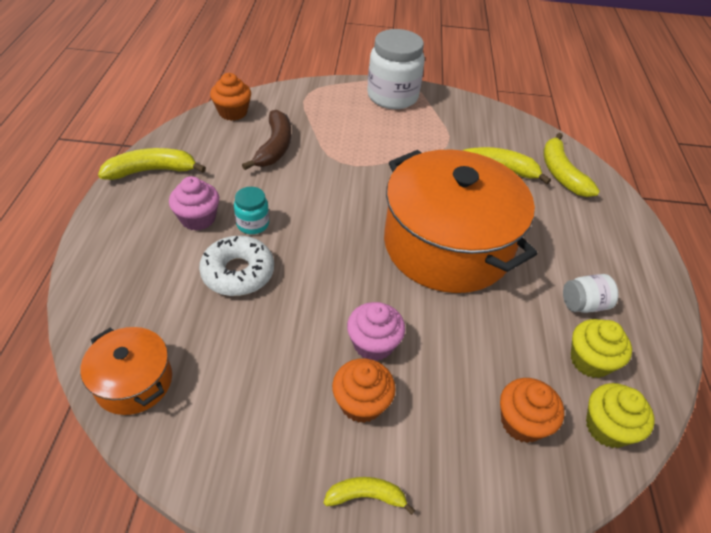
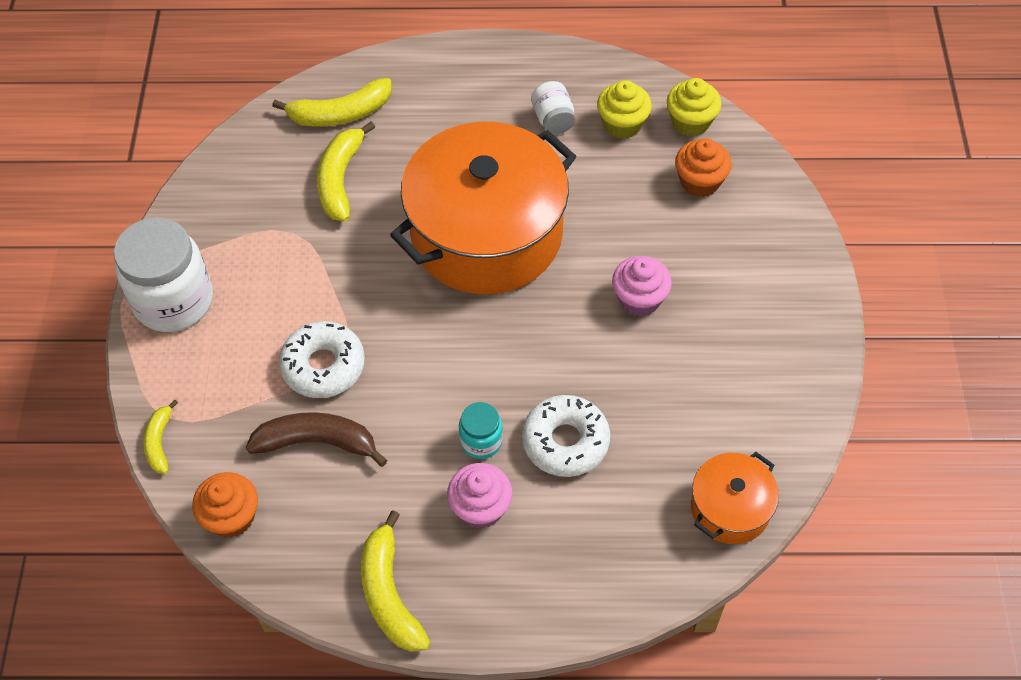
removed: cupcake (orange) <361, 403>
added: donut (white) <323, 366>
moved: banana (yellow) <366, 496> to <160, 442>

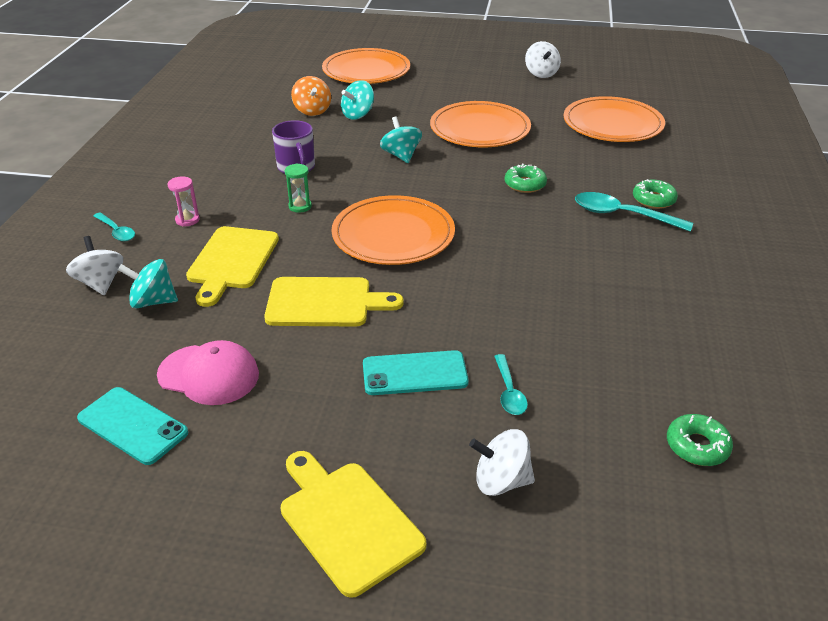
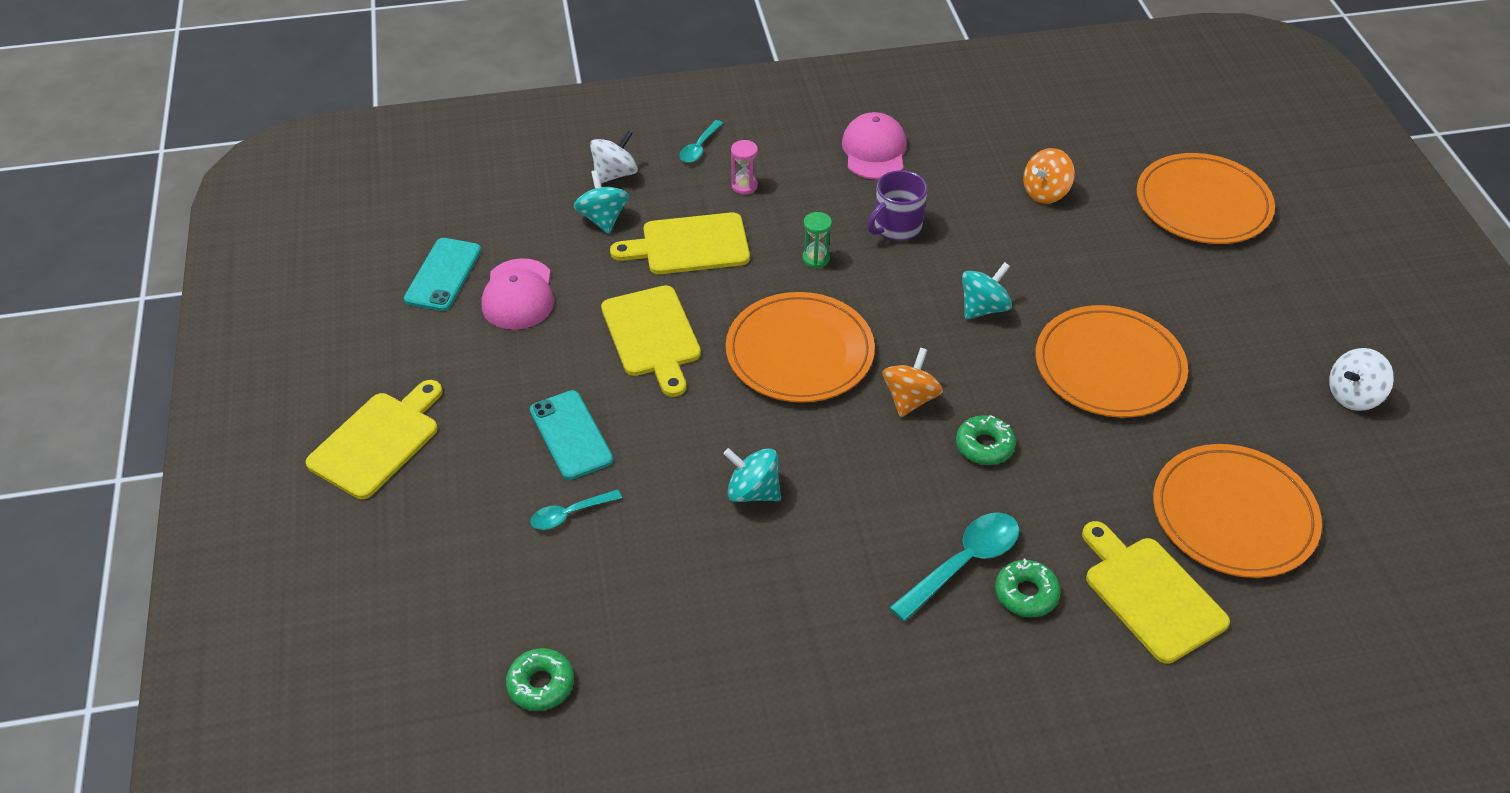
removed: spinning top (white) <501, 481>
added: cap (pink) <874, 150>; spinning top (orange) <910, 399>; cutting board (yellow) <1150, 594>
moved: spinning top (turquoise) <358, 115> to <753, 491>
turned: spoon (turquoise) <622, 215> = <963, 563> 45 degrees clockwise

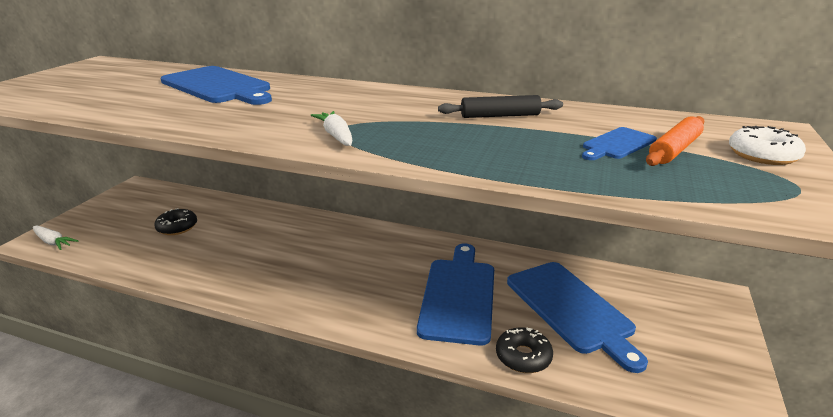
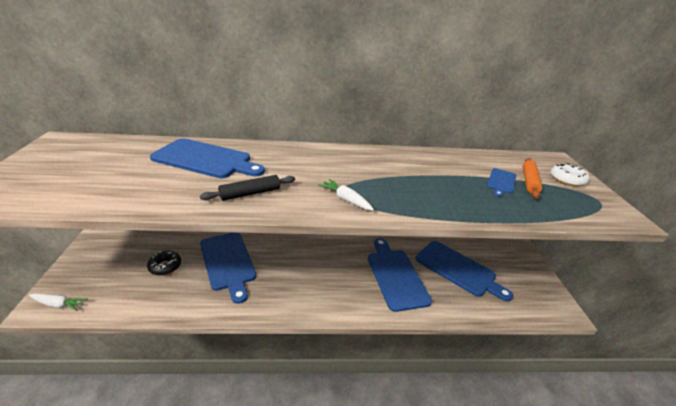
removed: donut (black) <523, 356>
added: cutting board (blue) <228, 262>
moved: rolling pin (black) <500, 116> to <250, 193>

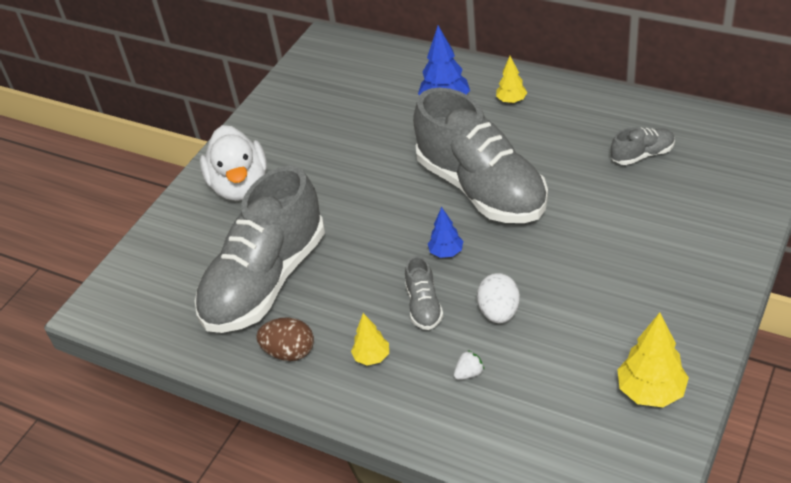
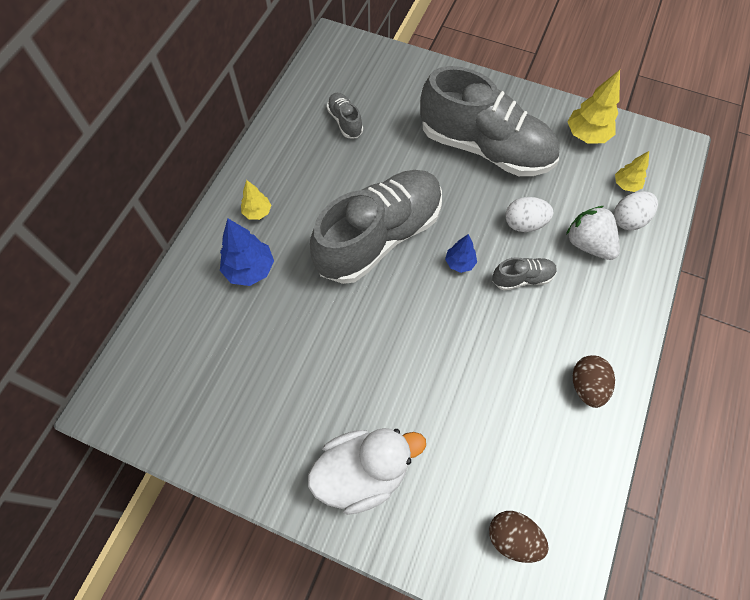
added: egg (white) <628, 219>; egg (brown) <512, 537>
moved: shoe (grey) <265, 281> to <485, 148>; tree (yellow) <372, 357> to <625, 185>
resized: strawberry (white) <469, 373> = <588, 244> x2.18

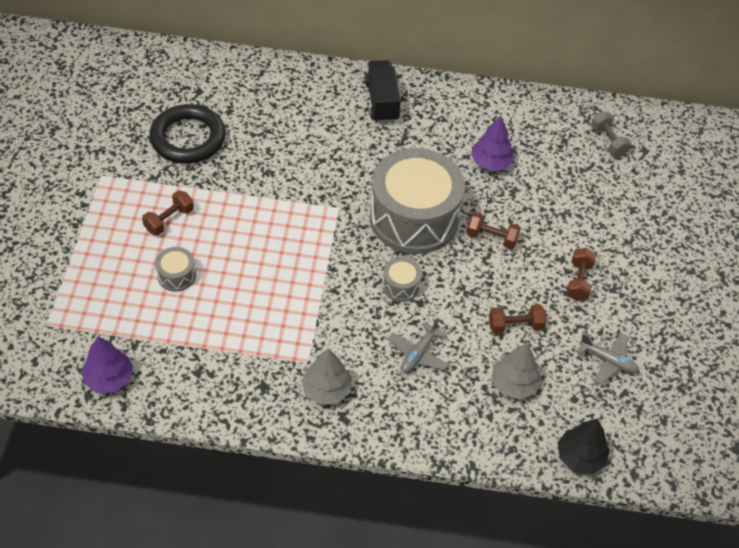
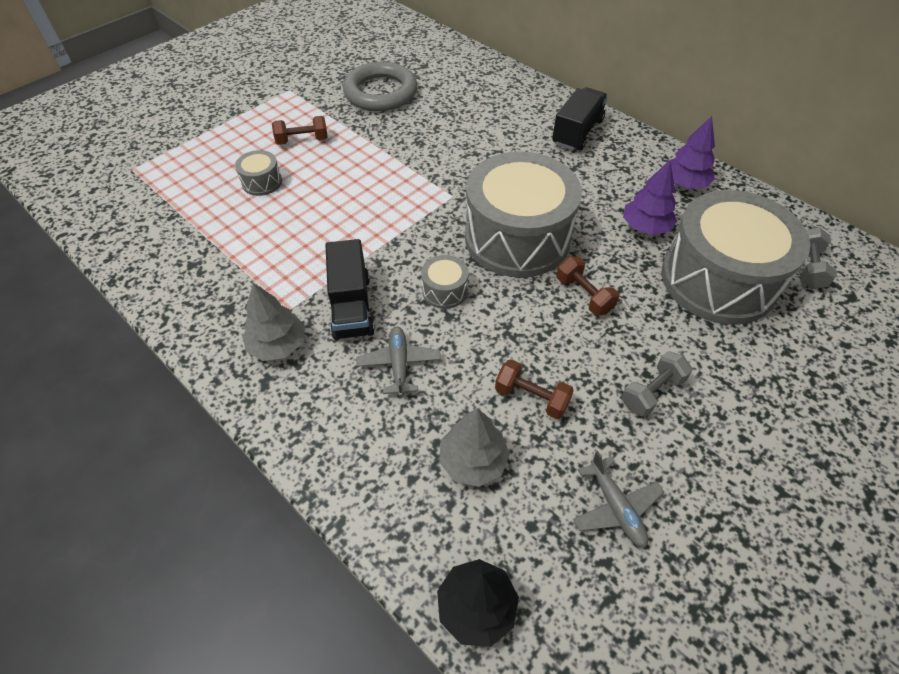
added: drum (grey) <718, 280>; truck (black) <351, 306>
moved: tree (purple) <109, 378> to <684, 183>
recoloured: ring (black) <188, 138> to ring (grey) <380, 92>; dumbbell (brown) <579, 281> to dumbbell (grey) <652, 392>
turned: plane (grey) <418, 354> = <399, 364> 105 degrees clockwise

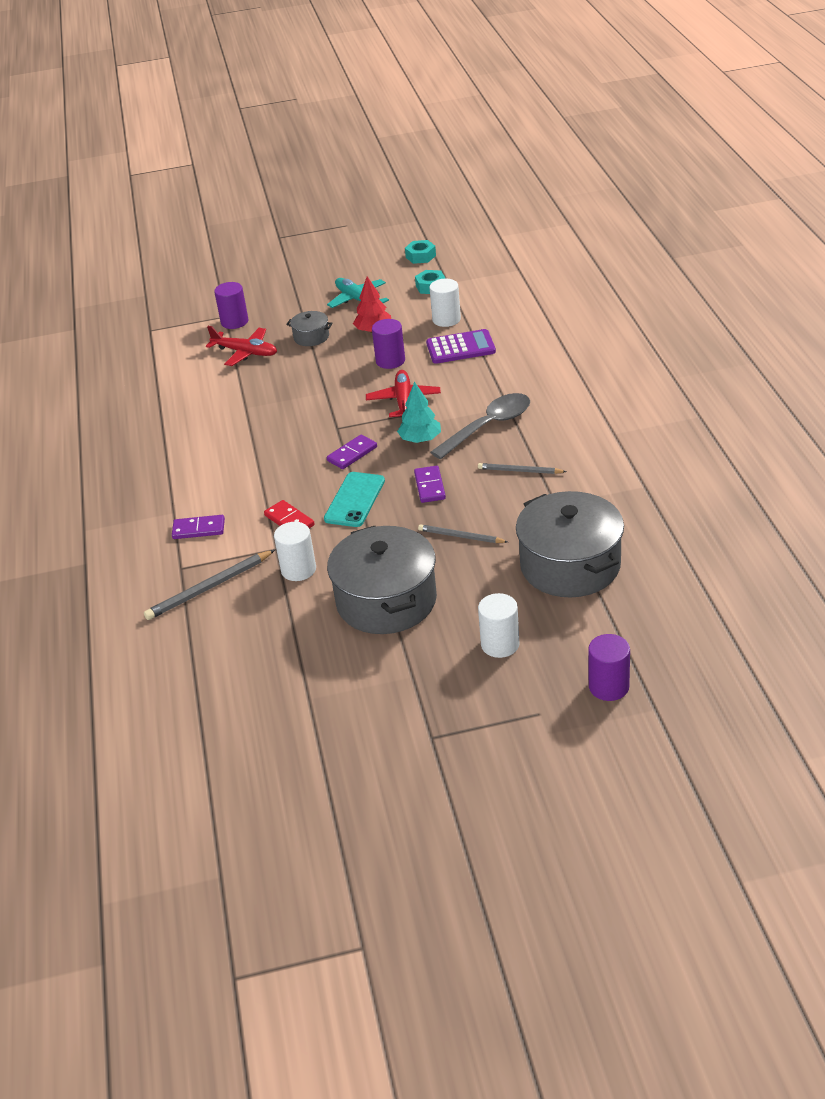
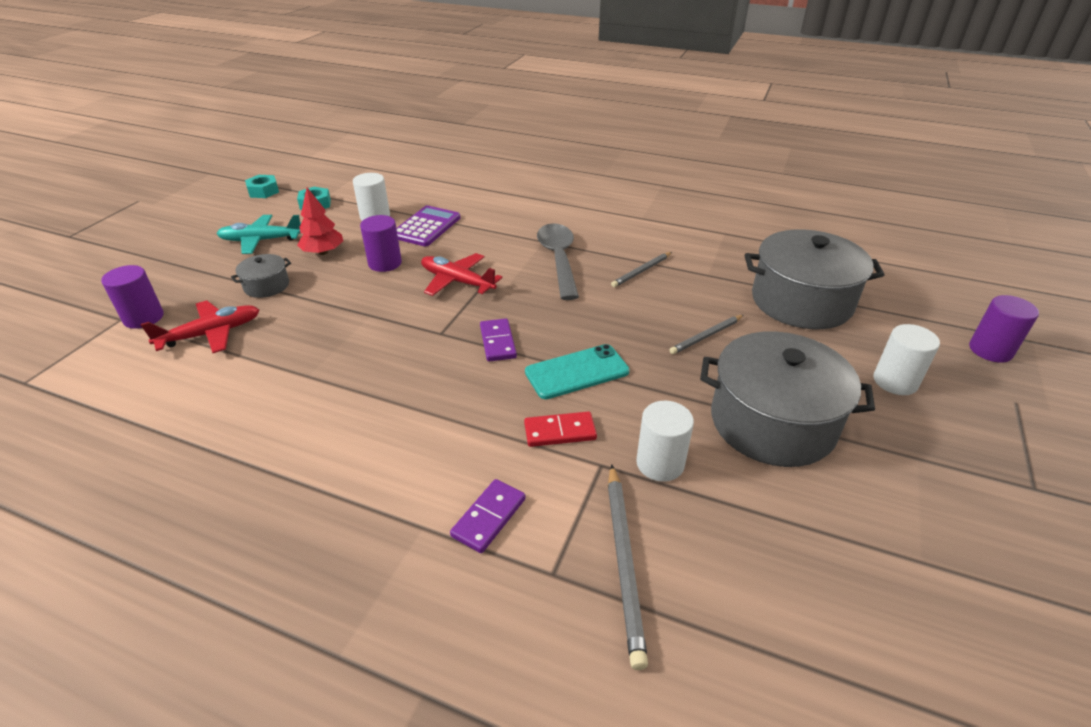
removed: tree (turquoise) <420, 439>; domino (purple) <429, 486>
turned: phone (turquoise) <354, 500> = <577, 372> 75 degrees counterclockwise

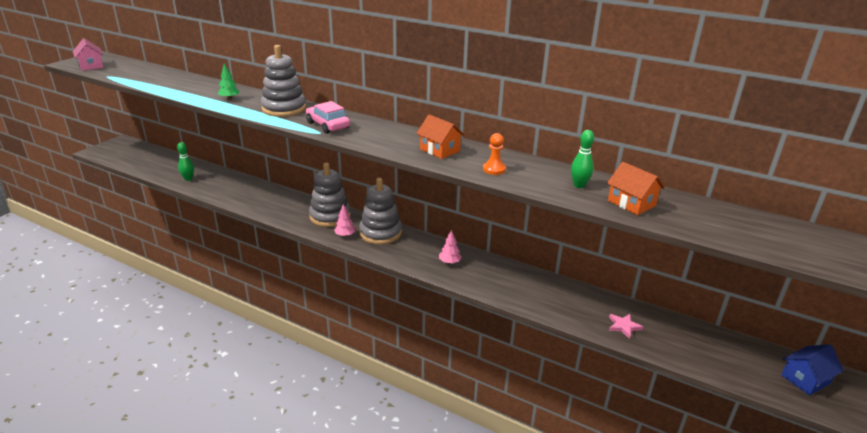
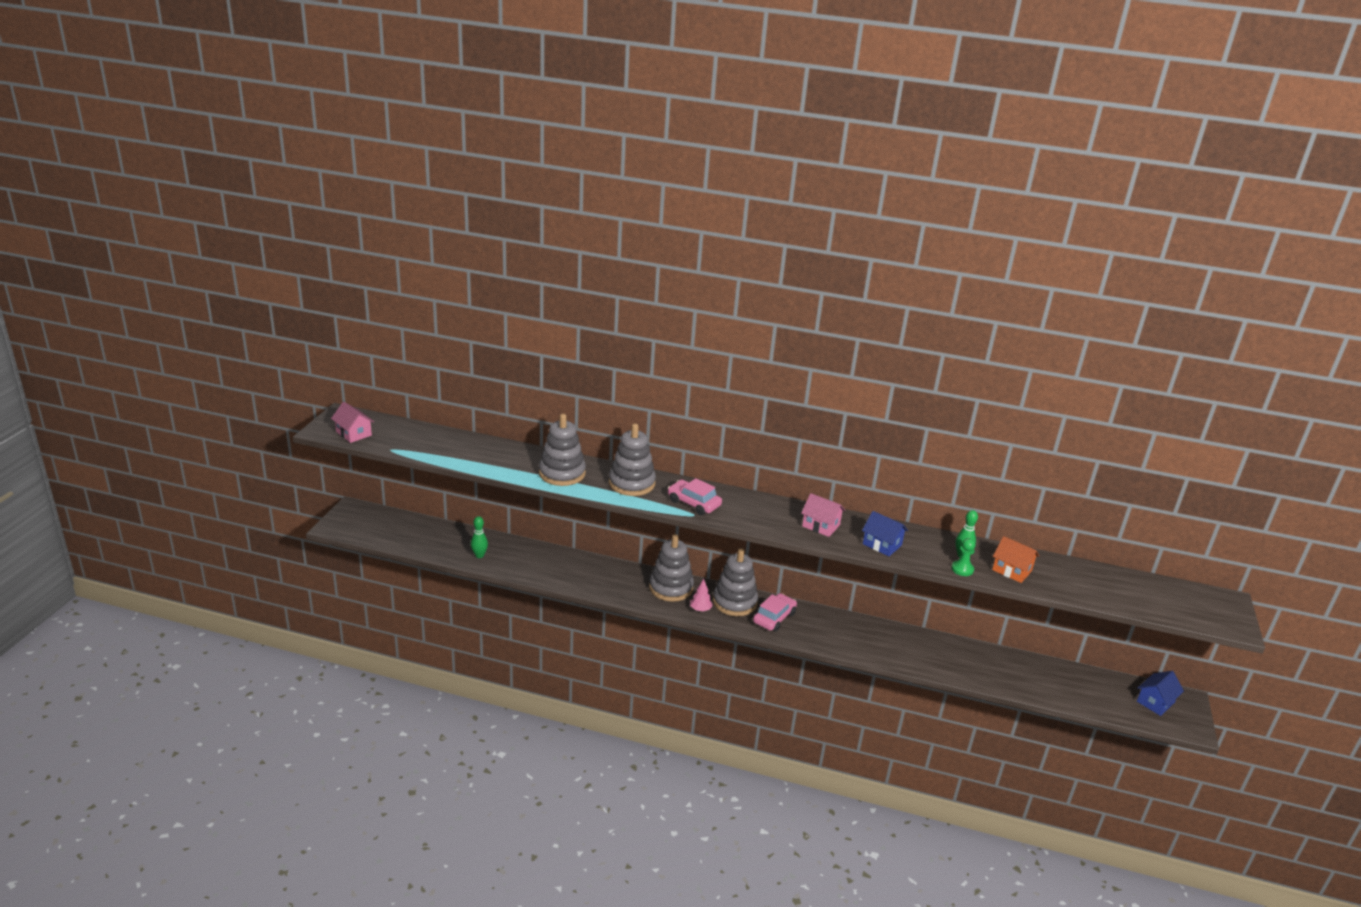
removed: tree (pink) <449, 262>; star (pink) <623, 326>
added: pawn (green) <962, 569>; car (pink) <774, 618>
replaced: tree (green) <229, 98> to stacking toy (grey) <562, 473>; pawn (orange) <494, 169> to house (blue) <882, 544>
recoloured: house (orange) <439, 150> to house (pink) <821, 525>

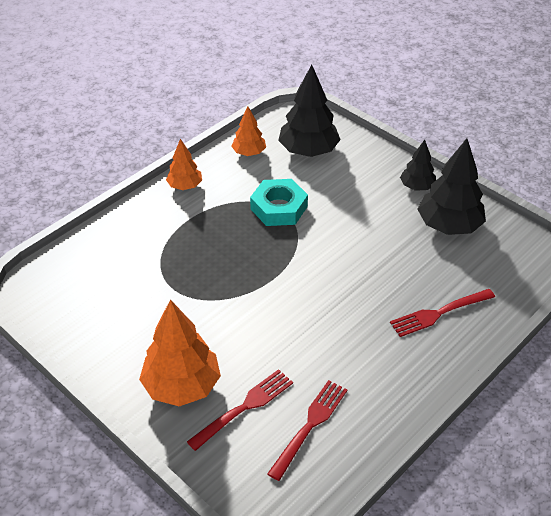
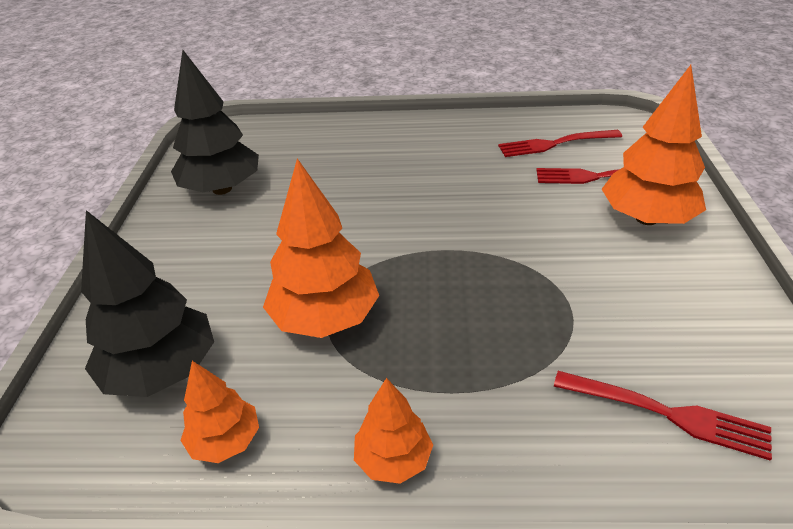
removed: tree (black) <417, 187>
moved: fork (red) <439, 313> to <667, 414>
replaced: nut (turquoise) <279, 208> to tree (orange) <325, 318>

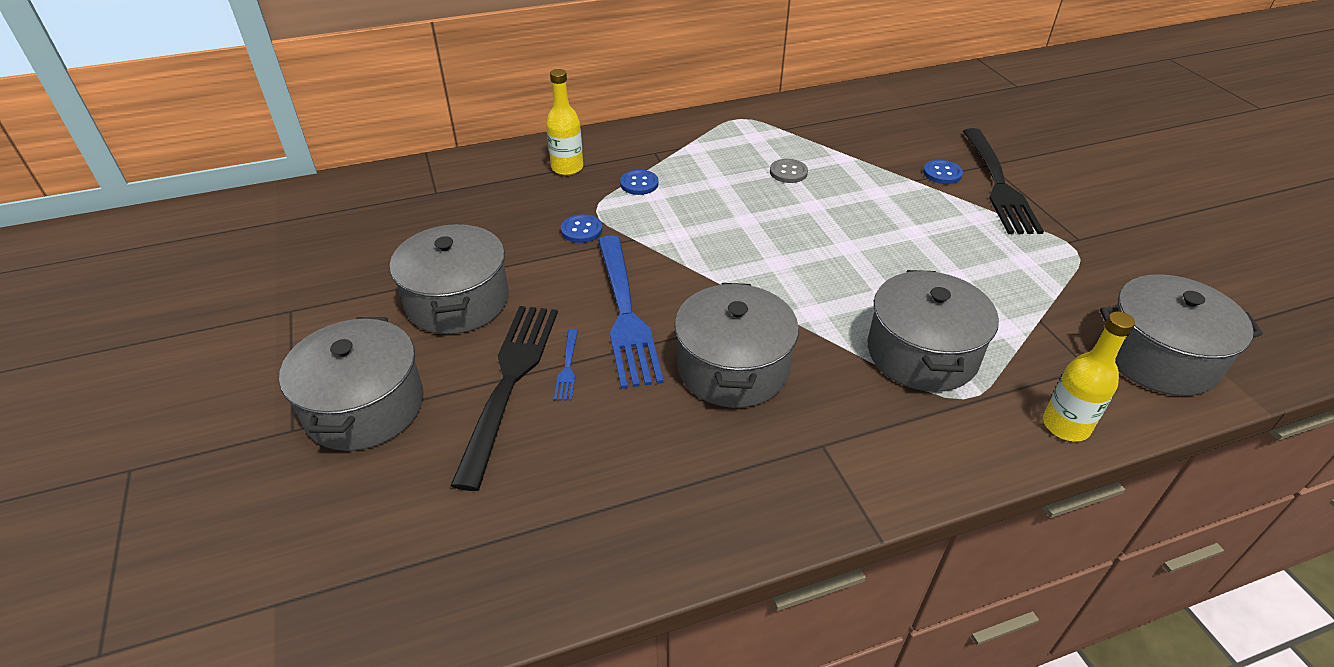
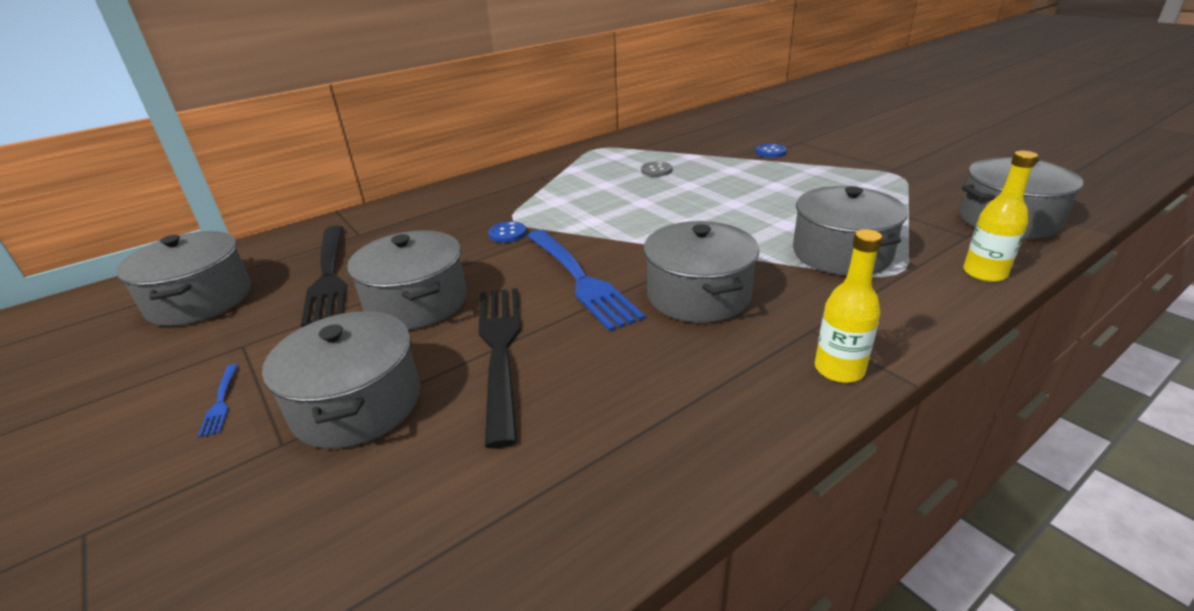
removed: button (blue) <639, 184>
added: pot (grey) <200, 300>
moved: bottle (yellow) <567, 168> to <839, 369>; fork (black) <998, 184> to <328, 276>; fork (blue) <567, 367> to <221, 402>

